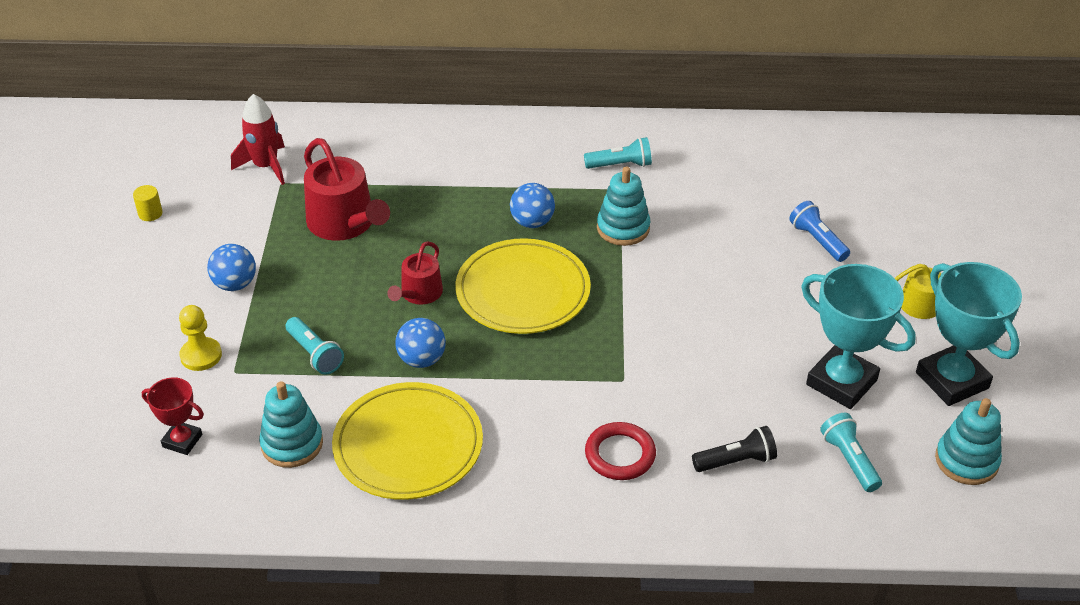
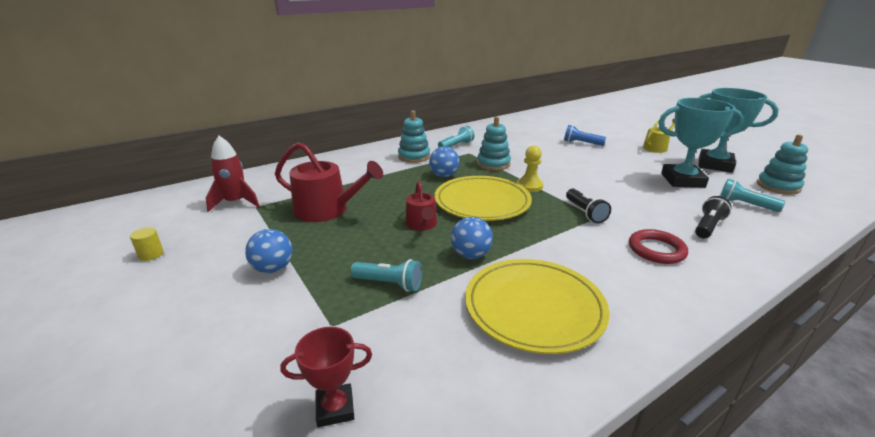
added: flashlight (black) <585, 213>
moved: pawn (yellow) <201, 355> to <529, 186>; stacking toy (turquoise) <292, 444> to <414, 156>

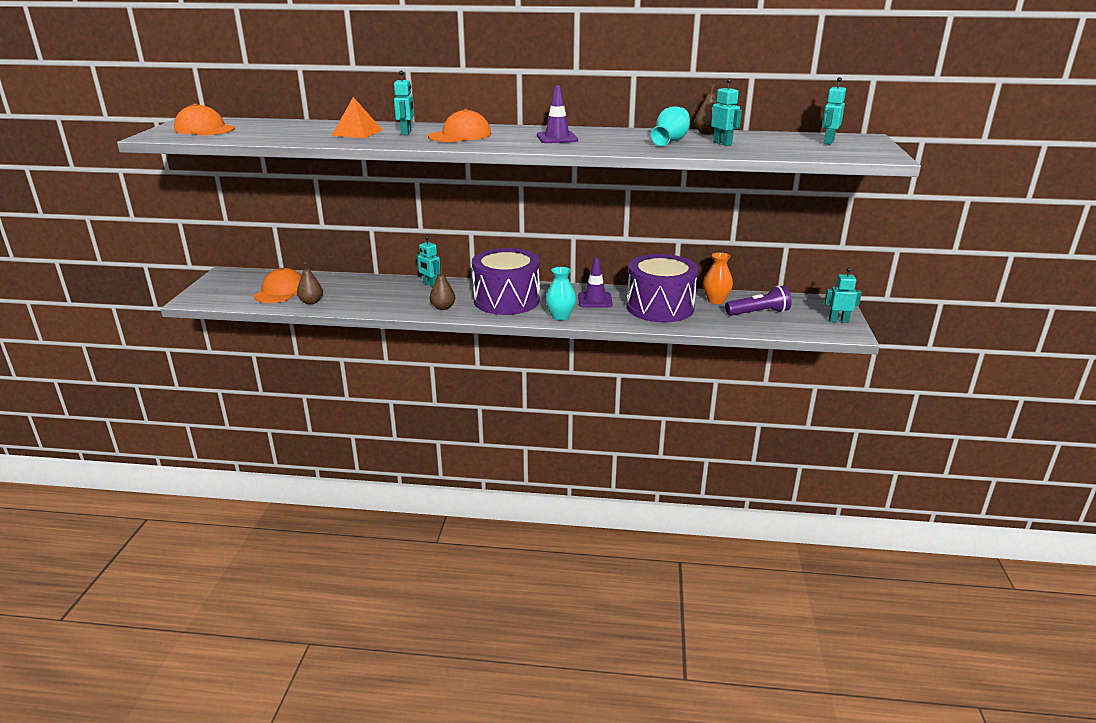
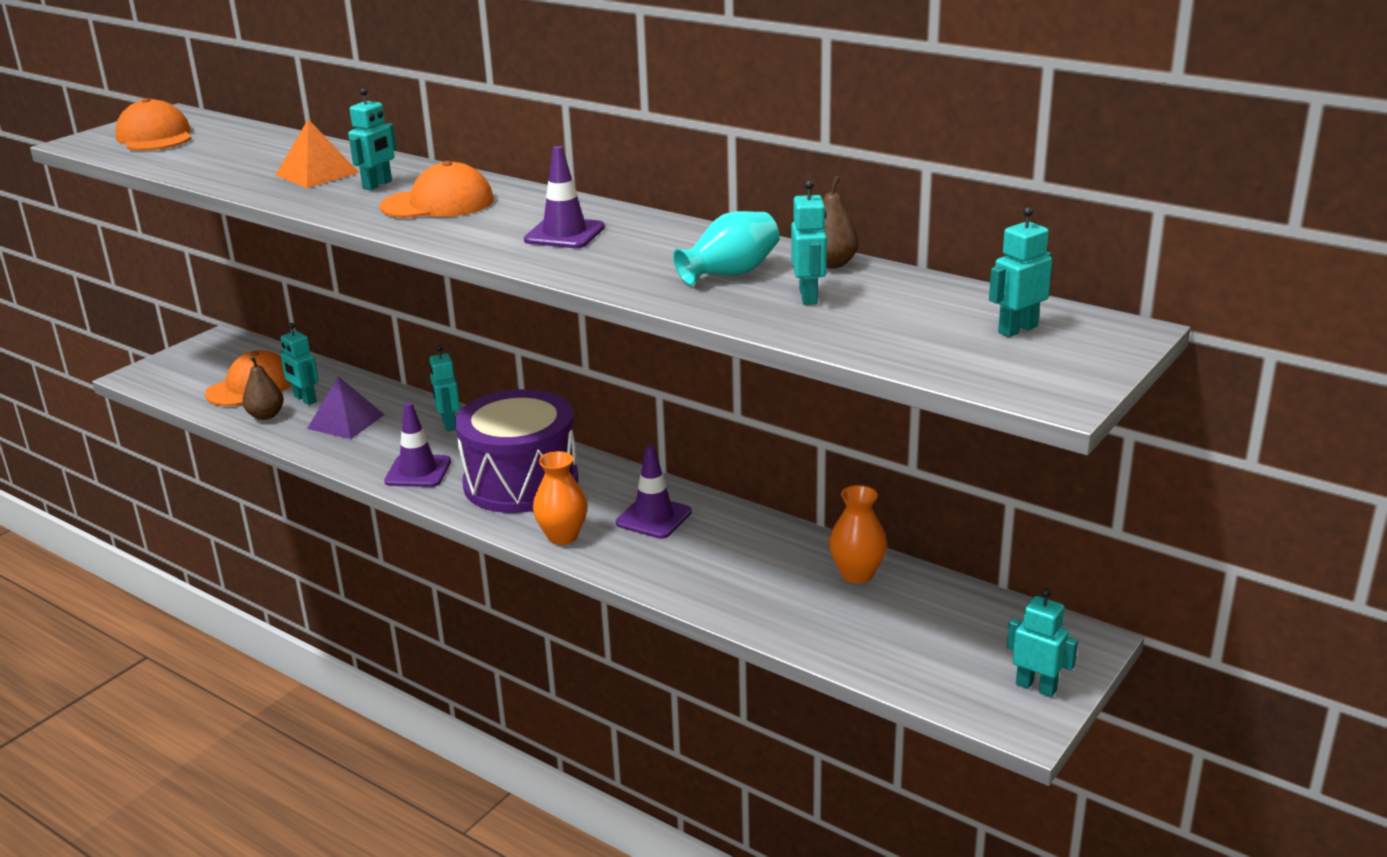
removed: drum (purple) <660, 307>; flashlight (purple) <759, 313>
added: robot (turquoise) <305, 399>; pyramid (purple) <346, 421>
replaced: pear (brown) <443, 307> to traffic cone (purple) <418, 471>
recoloured: vase (turquoise) <560, 316> to vase (orange) <562, 536>

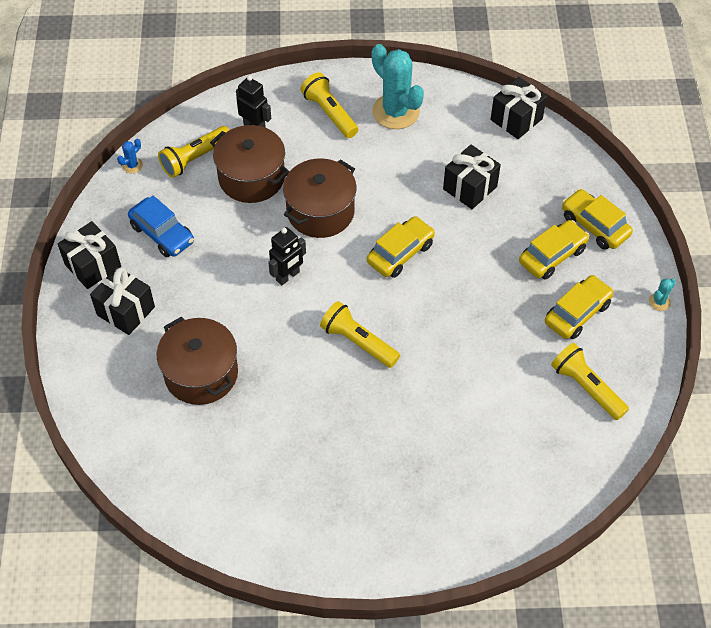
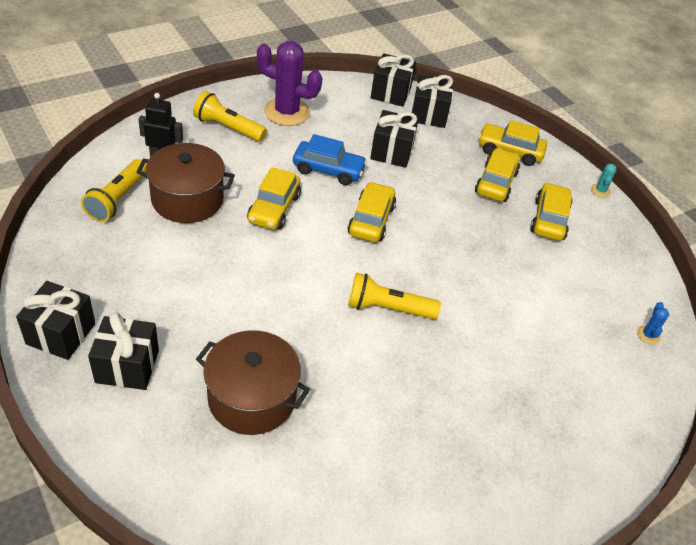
removed: robot (black) <288, 276>; flashlight (yellow) <586, 387>
added: gift (black) <429, 114>
moved: cactus (blue) <132, 165> to <648, 335>; car (blue) <162, 234> to <328, 170>
replaced: pot (brown) <320, 211> to car (yellow) <274, 208>
recoloured: cactus (turquoise) <395, 112> to cactus (purple) <287, 112>

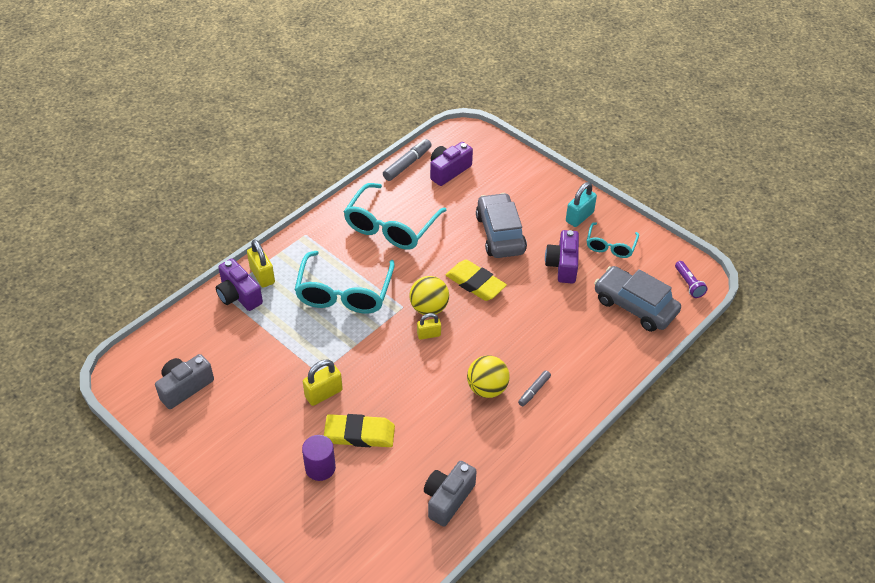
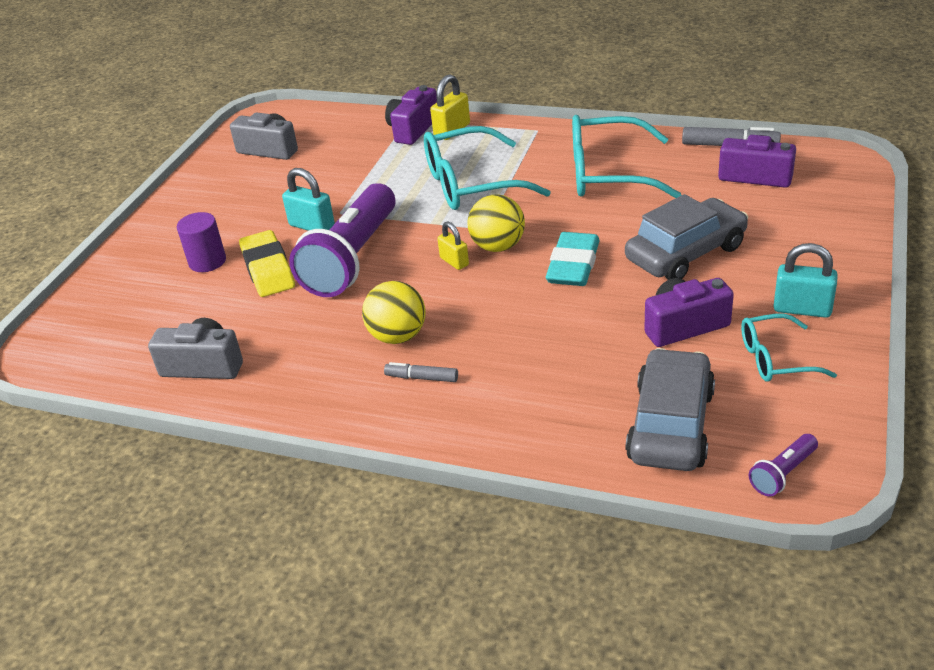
added: flashlight (purple) <353, 259>
recoloured: eraser (yellow) <475, 283> to eraser (turquoise) <573, 265>; padlock (yellow) <323, 393> to padlock (turquoise) <312, 226>

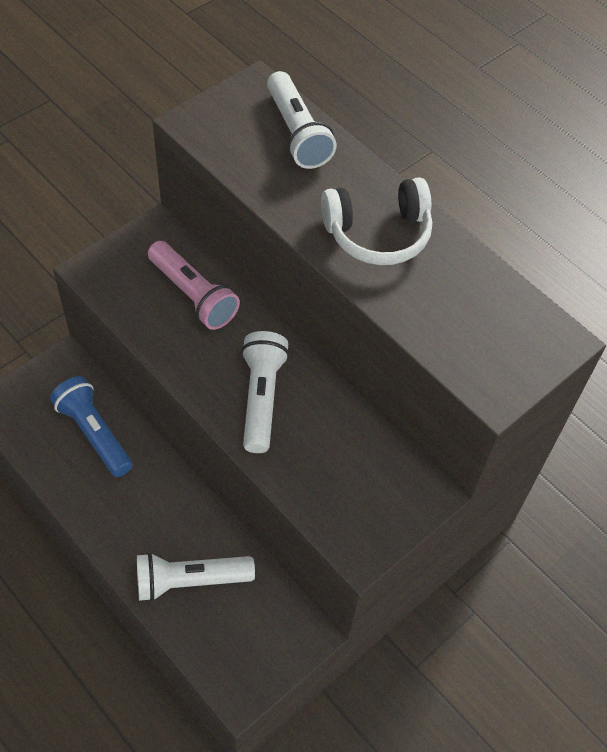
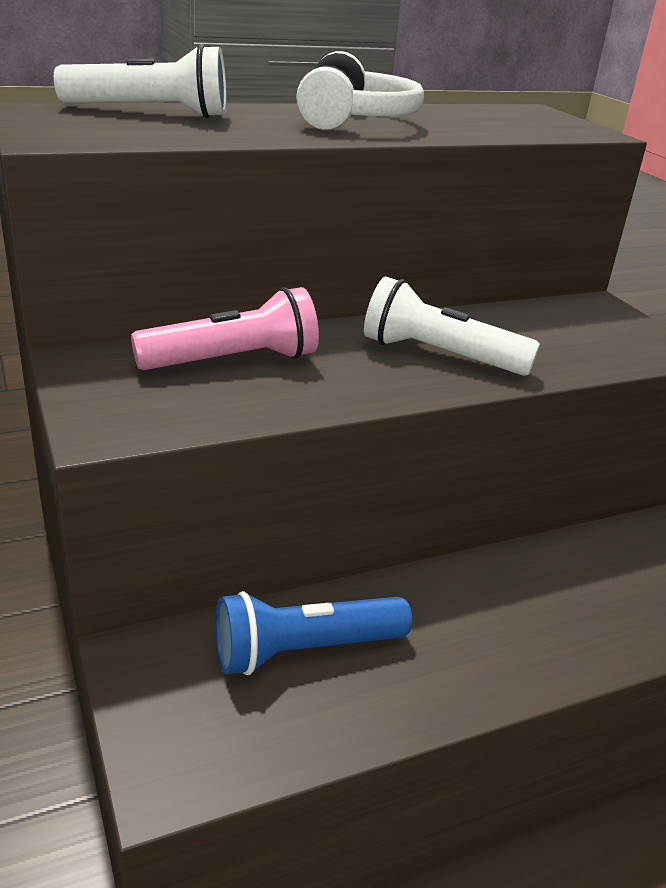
removed: flashlight (white) <190, 580>

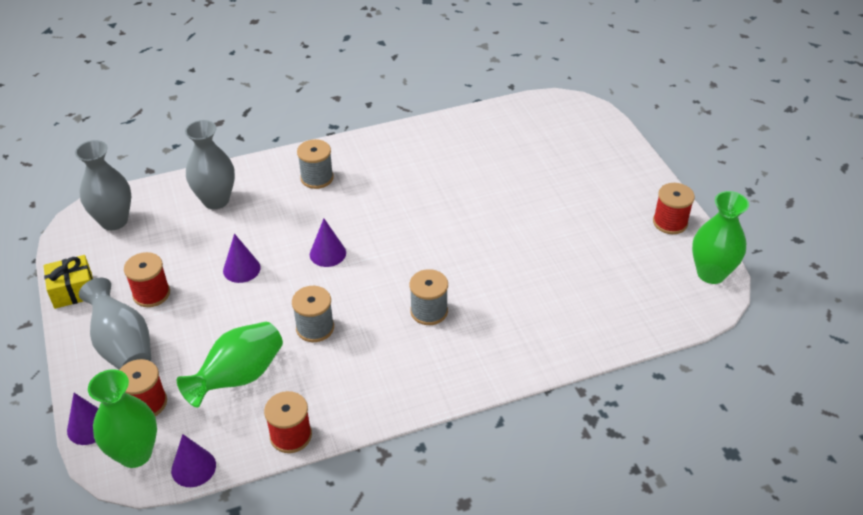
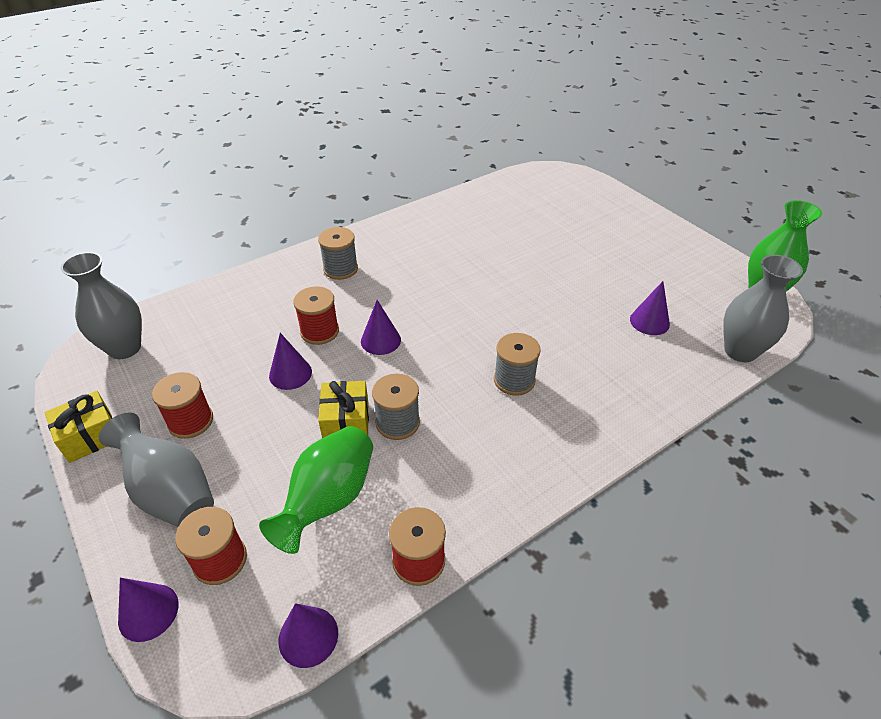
removed: vase (green) <135, 453>
added: cone (purple) <649, 321>; gift (yellow) <346, 421>
moved: vase (grey) <216, 200> to <740, 351>; spool (red) <670, 222> to <319, 331>

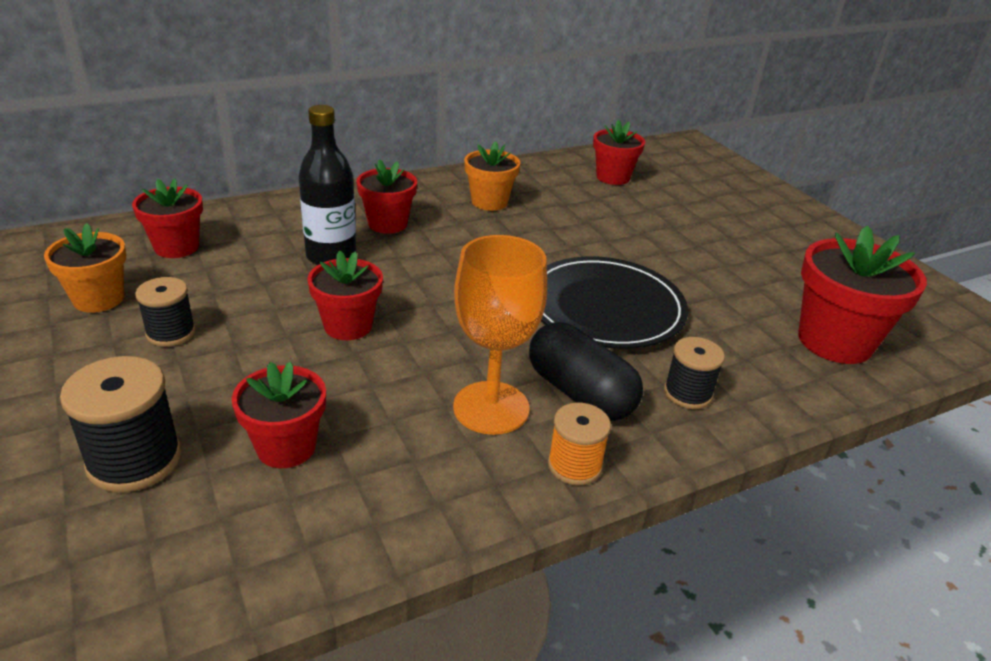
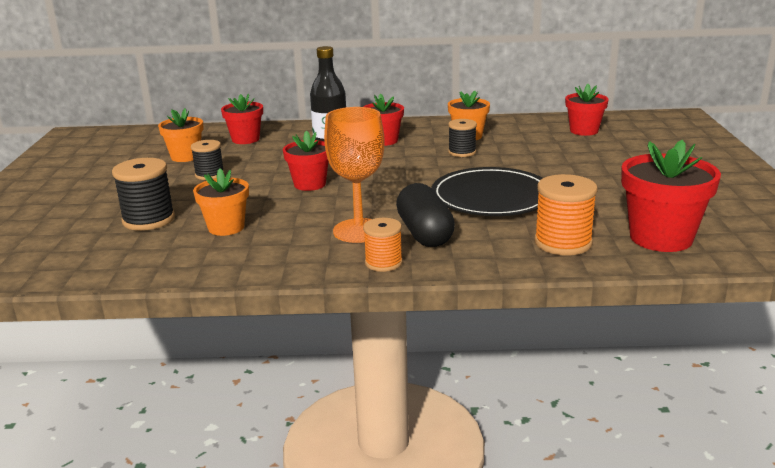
added: spool (orange) <563, 243>
moved: spool (black) <687, 393> to <462, 152>
recoloured: flower pot (red) <286, 447> to flower pot (orange) <226, 227>

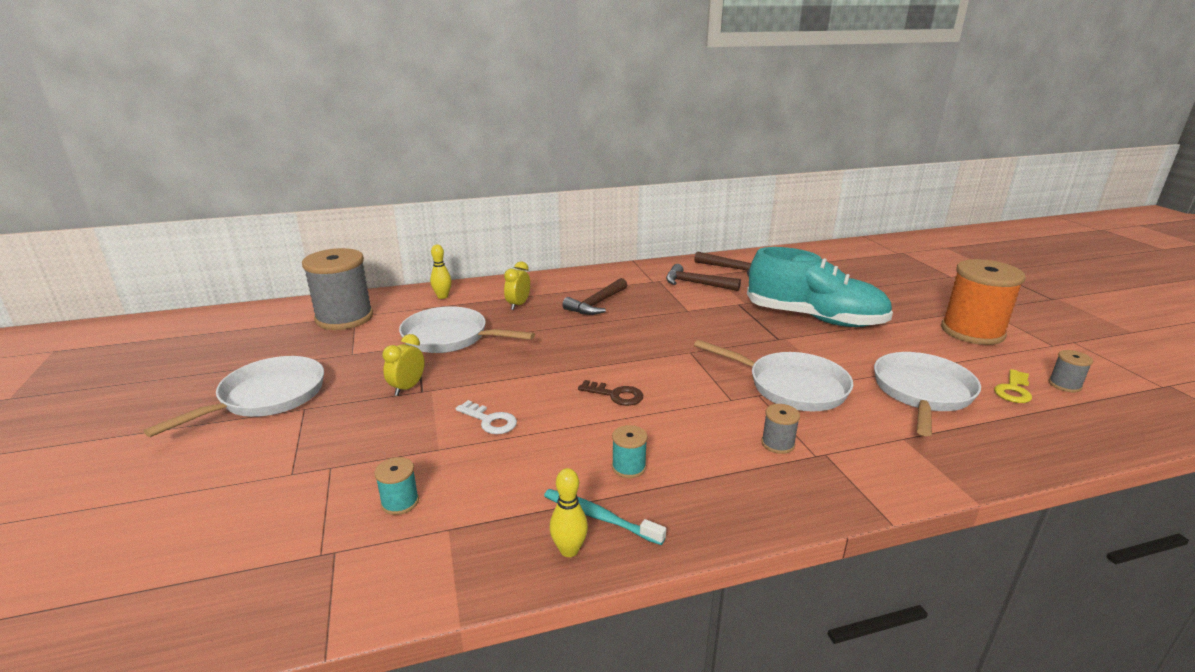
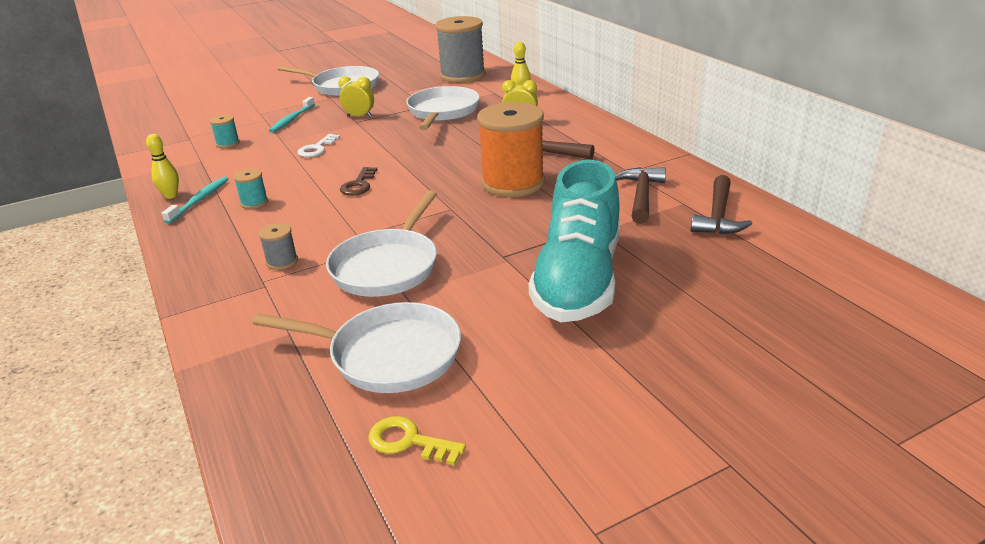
removed: spool (grey) <1064, 385>
added: toothbrush (turquoise) <292, 119>
moved: spool (orange) <972, 332> to <513, 183>

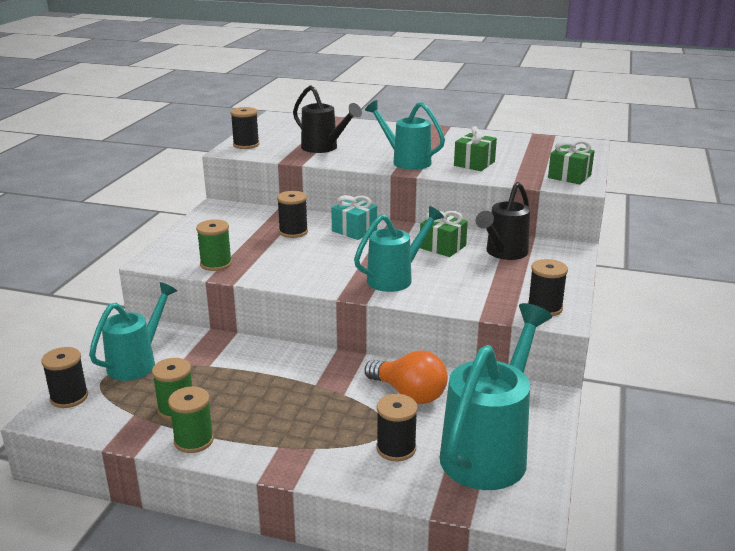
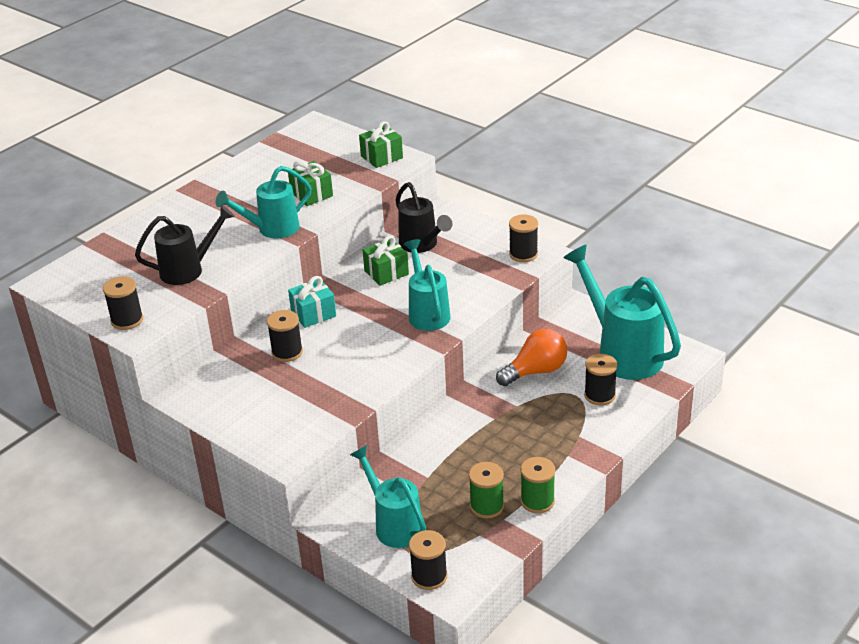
removed: spool (green) <216, 264>

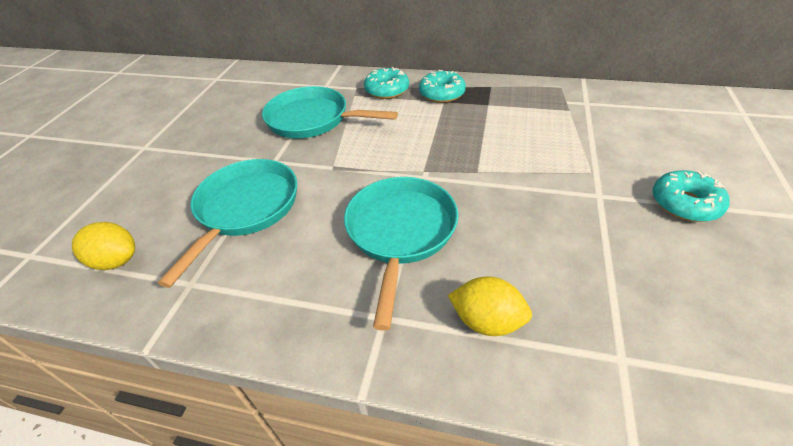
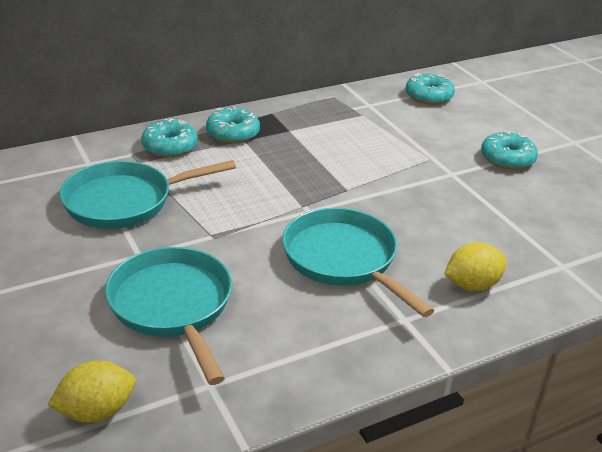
added: donut (turquoise) <428, 96>

